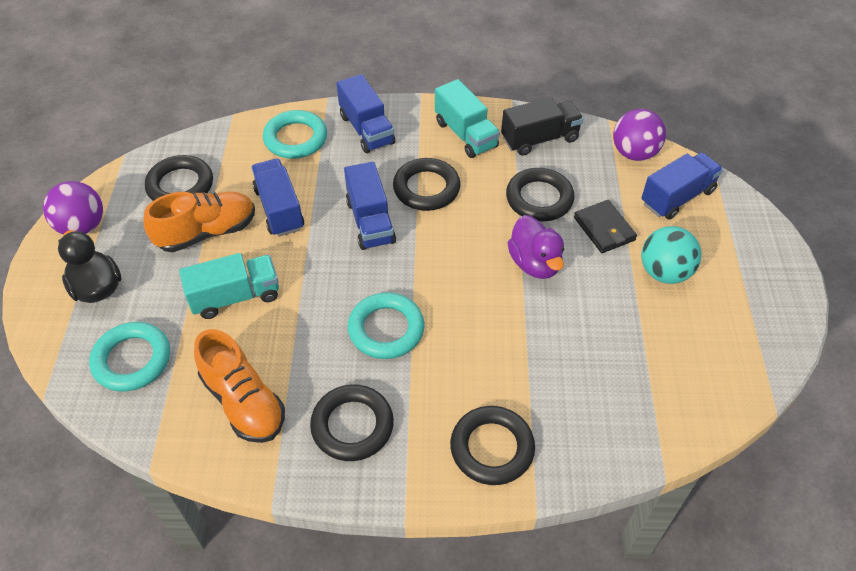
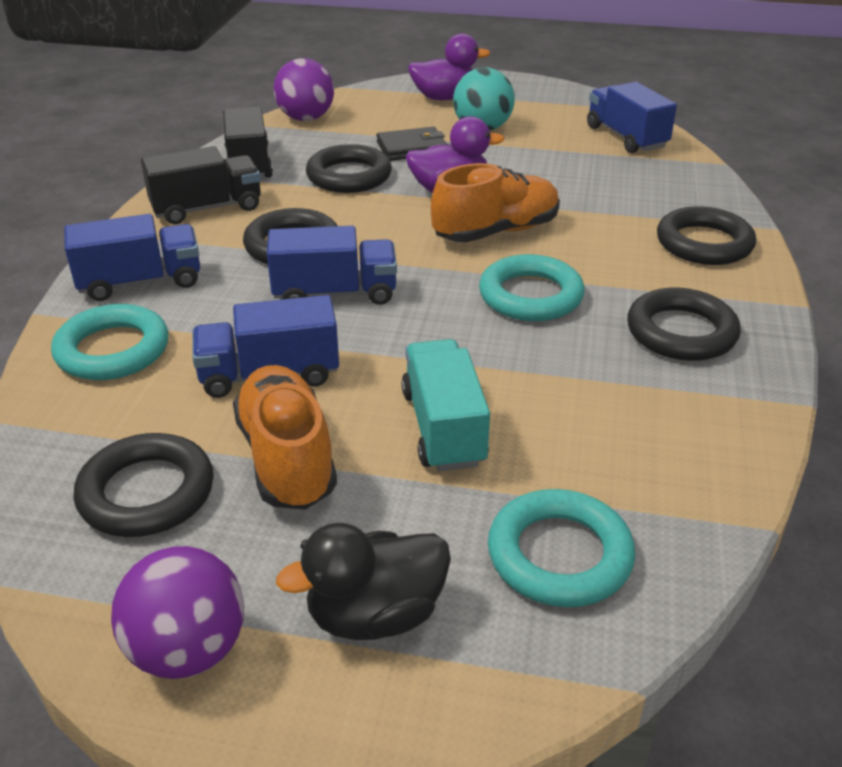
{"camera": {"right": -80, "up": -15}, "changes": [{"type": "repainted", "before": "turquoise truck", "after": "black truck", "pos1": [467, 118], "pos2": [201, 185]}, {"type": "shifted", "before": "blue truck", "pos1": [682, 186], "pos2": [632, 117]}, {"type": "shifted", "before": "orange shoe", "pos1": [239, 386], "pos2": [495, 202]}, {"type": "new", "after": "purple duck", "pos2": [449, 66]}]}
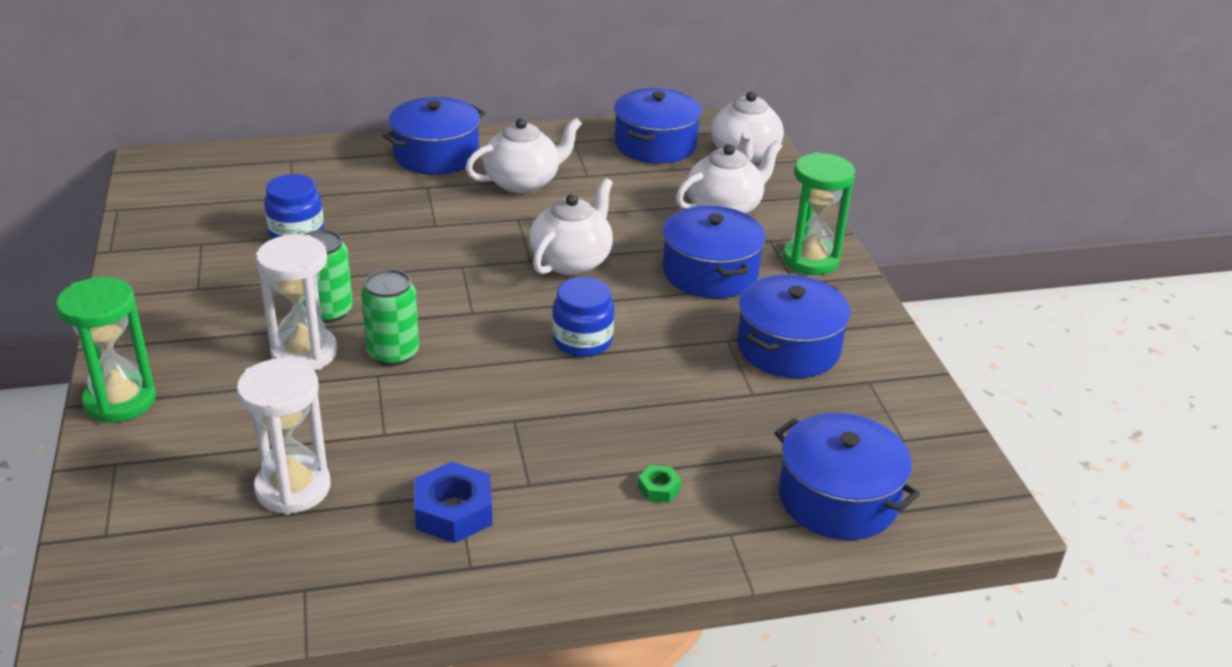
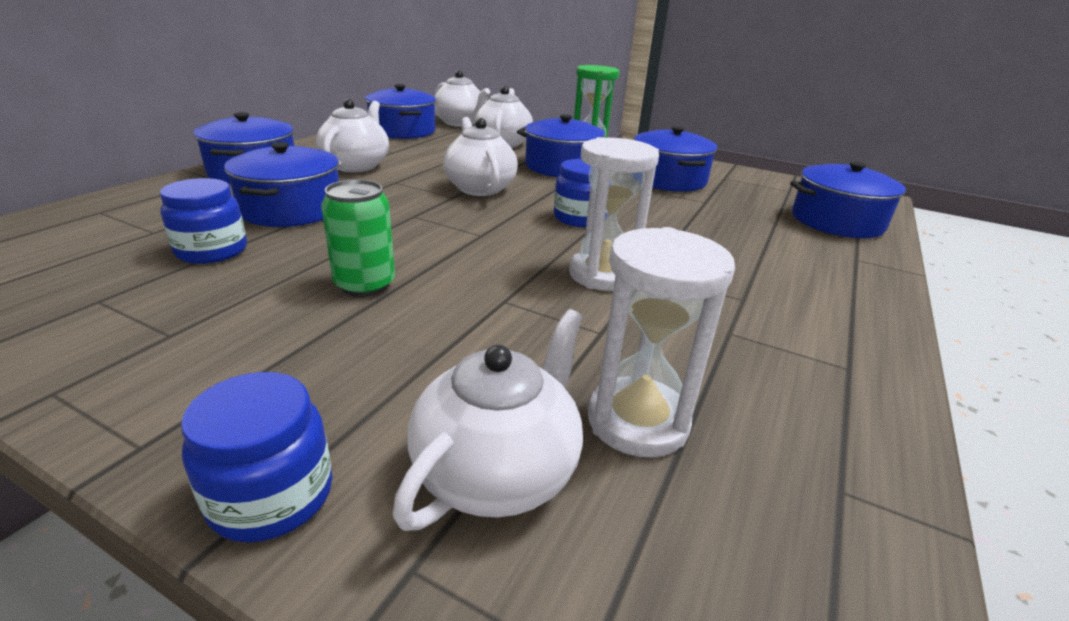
{"camera": {"right": -50, "up": -5}, "changes": [{"type": "shifted", "before": "white hourglass", "pos1": [296, 302], "pos2": [614, 214]}, {"type": "gone", "before": "green can", "pos1": [390, 317]}, {"type": "swapped", "before": "green hourglass", "after": "blue jar", "pos1": [106, 350], "pos2": [257, 457]}, {"type": "gone", "before": "blue nut", "pos1": [453, 502]}, {"type": "gone", "before": "green nut", "pos1": [660, 484]}, {"type": "new", "after": "blue pot", "pos2": [281, 184]}, {"type": "new", "after": "white teapot", "pos2": [488, 420]}]}
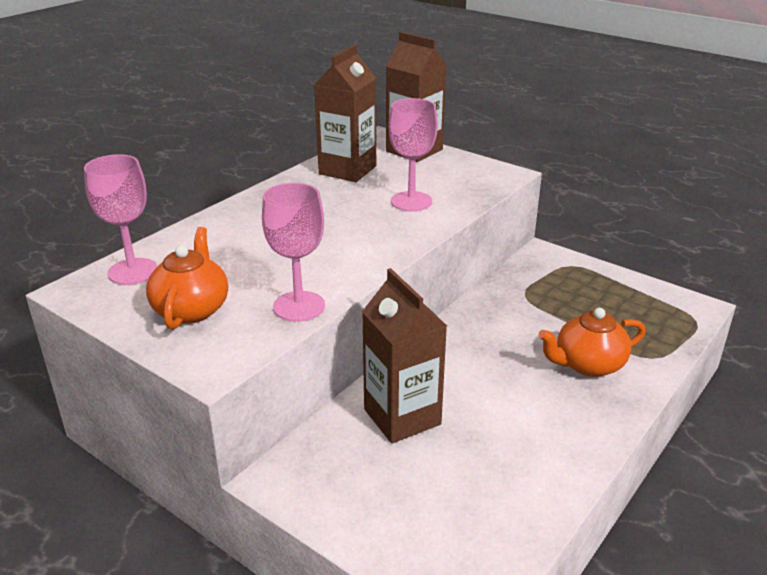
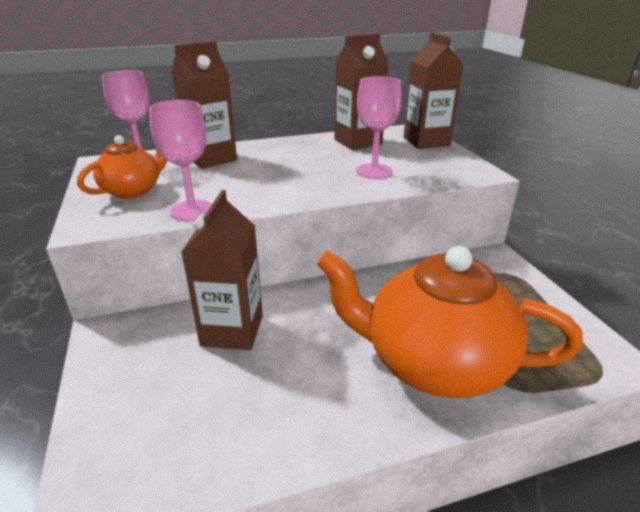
{"camera": {"right": 35, "up": 0}, "changes": [{"type": "scaled", "before": "orange teapot", "pos1": [592, 342], "pos2": [450, 322], "scale": 1.91}, {"type": "new", "after": "brown carton", "pos2": [204, 105]}]}
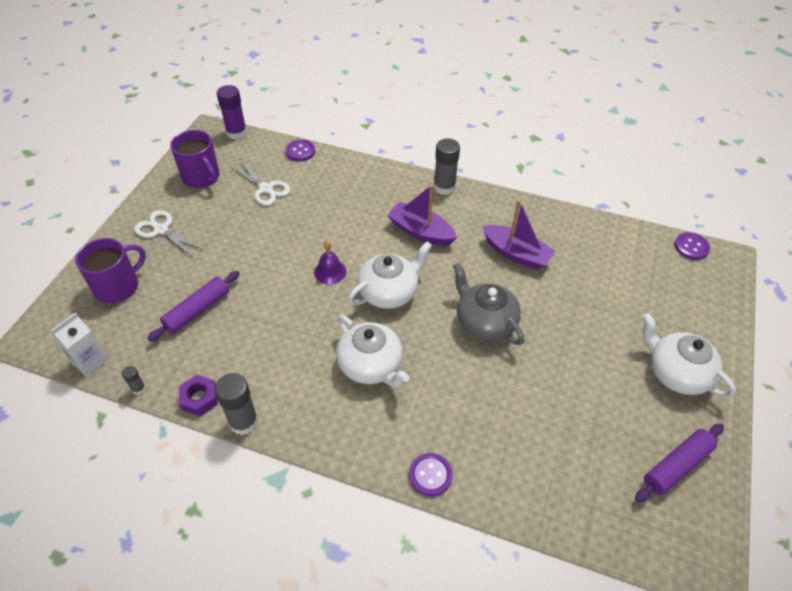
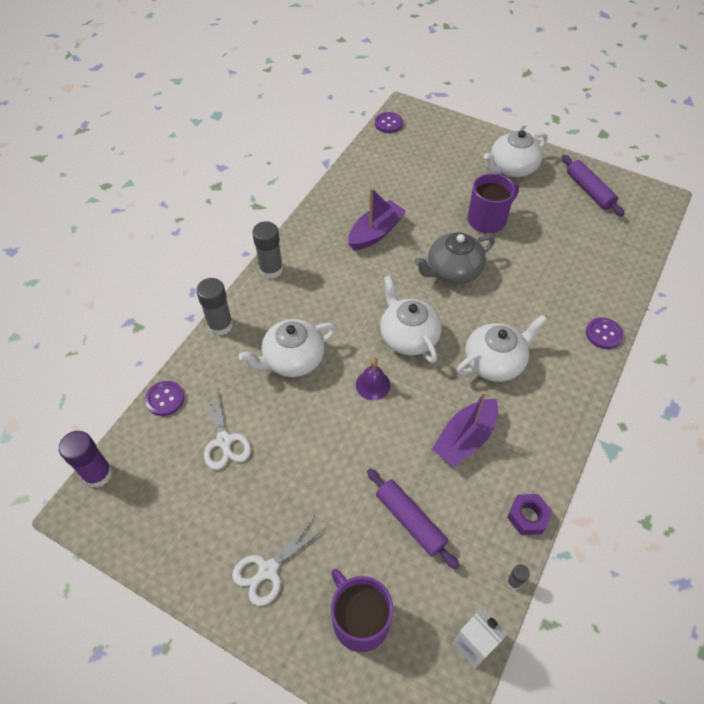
{"camera": {"right": -80, "up": 5}, "changes": [{"type": "shifted", "before": "purple mug", "pos1": [194, 159], "pos2": [493, 203]}, {"type": "rotated", "before": "white scissors", "pos1": [260, 183], "pos2": [227, 428], "turn": 105}, {"type": "shifted", "before": "purple boat", "pos1": [422, 215], "pos2": [465, 429]}, {"type": "shifted", "before": "grey glue stick", "pos1": [236, 404], "pos2": [214, 307]}, {"type": "new", "after": "white teapot", "pos2": [287, 348]}]}
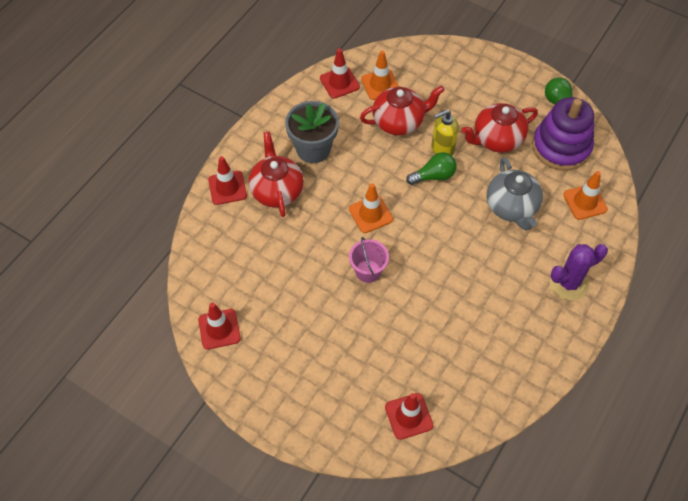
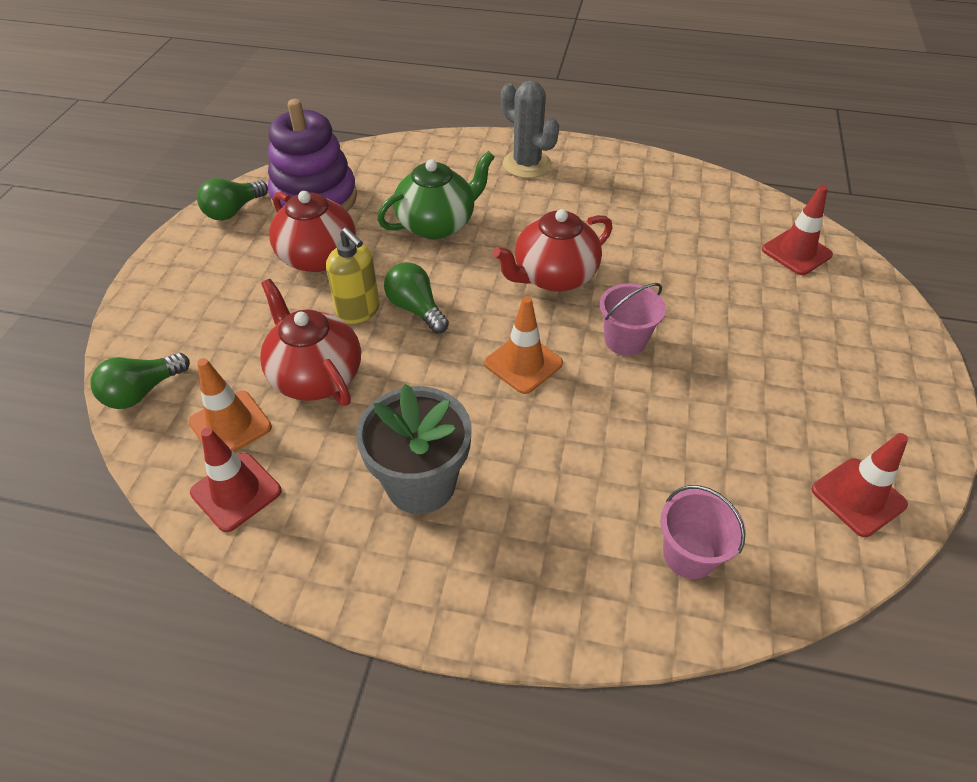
{"camera": {"right": -110, "up": -10}, "changes": [{"type": "shifted", "before": "red teapot", "pos1": [276, 174], "pos2": [553, 250]}, {"type": "gone", "before": "red traffic cone", "pos1": [227, 180]}, {"type": "repainted", "before": "grey teapot", "after": "green teapot", "pos1": [515, 194], "pos2": [436, 195]}, {"type": "gone", "before": "orange traffic cone", "pos1": [585, 195]}, {"type": "repainted", "before": "purple cactus", "after": "grey cactus", "pos1": [579, 272], "pos2": [530, 129]}, {"type": "new", "after": "green light bulb", "pos2": [140, 381]}, {"type": "new", "after": "pink bucket", "pos2": [703, 532]}]}
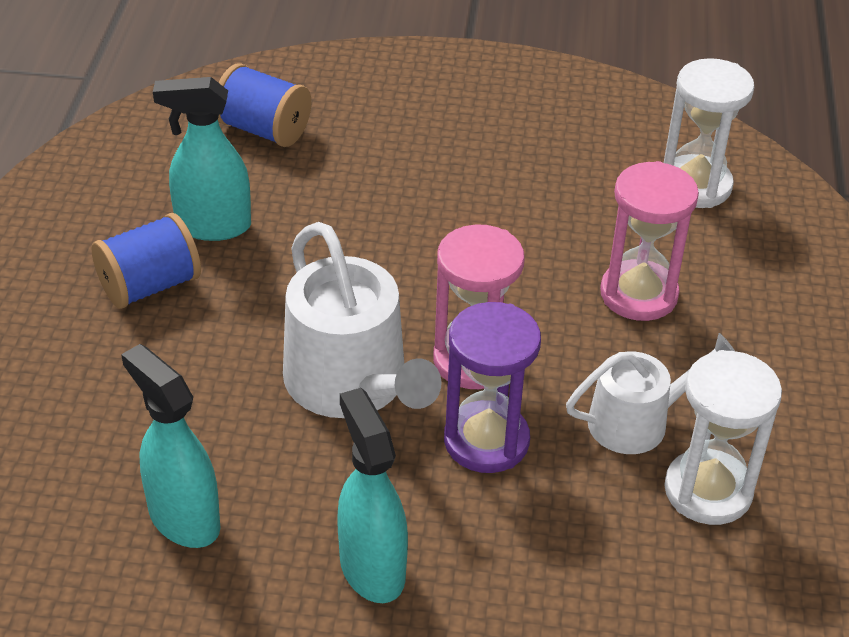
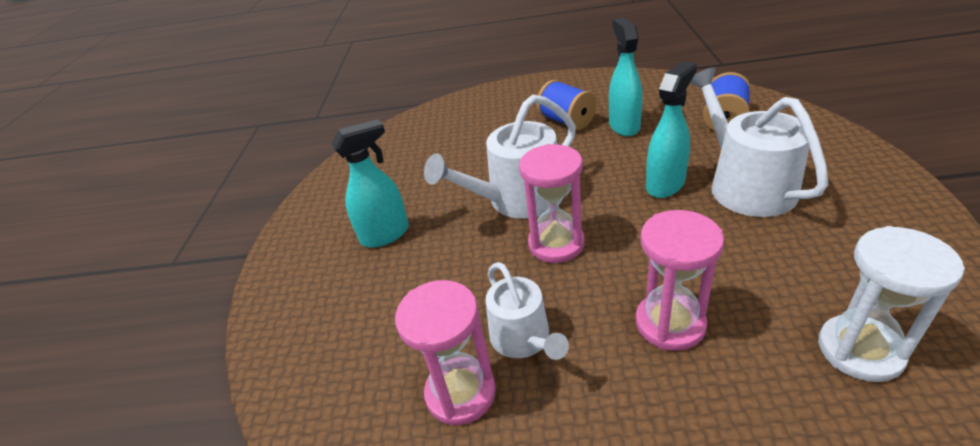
{"camera": {"right": 90, "up": -5}, "changes": [{"type": "gone", "before": "purple hourglass", "pos1": [492, 387]}, {"type": "shifted", "before": "turquoise spray bottle", "pos1": [171, 446], "pos2": [671, 129]}, {"type": "repainted", "before": "white hourglass", "after": "pink hourglass", "pos1": [723, 437], "pos2": [445, 352]}, {"type": "new", "after": "white watering can", "pos2": [759, 142]}]}
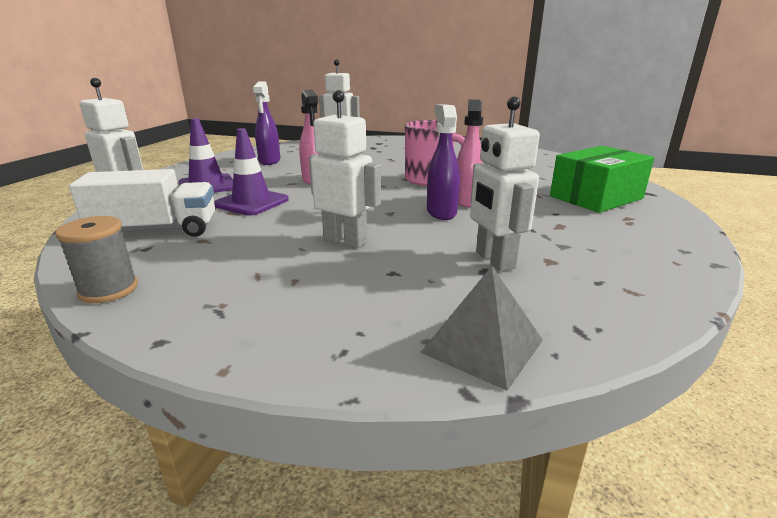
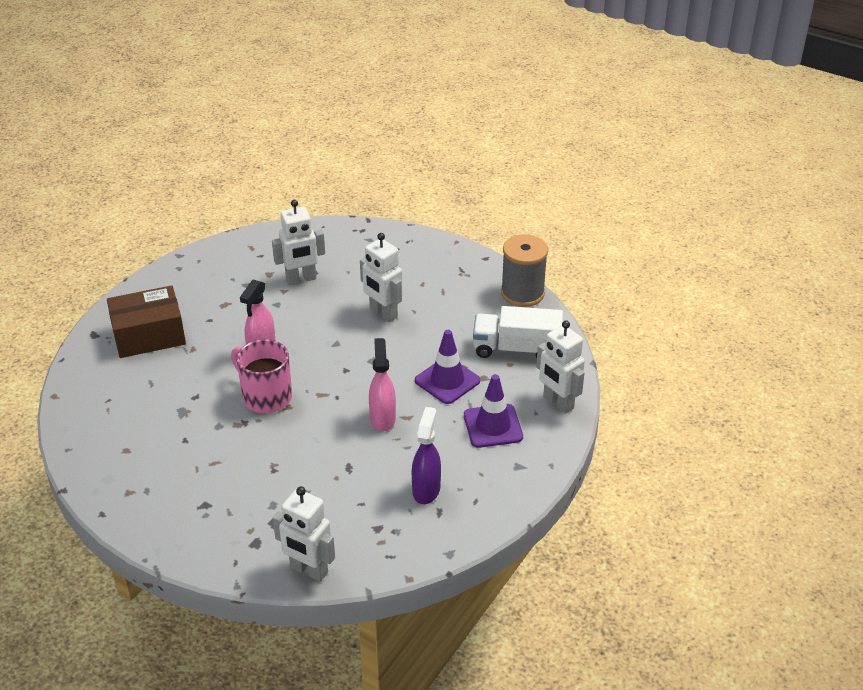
{"camera": {"right": -165, "up": 15}, "changes": [{"type": "rotated", "before": "white robot", "pos1": [505, 184], "pos2": [298, 242], "turn": 75}, {"type": "gone", "before": "purple spray bottle", "pos1": [443, 162]}, {"type": "repainted", "before": "green box", "after": "brown box", "pos1": [602, 179], "pos2": [146, 321]}, {"type": "scaled", "before": "grey spool", "pos1": [96, 259], "pos2": [524, 270], "scale": 1.5}, {"type": "gone", "before": "grey pyramid", "pos1": [481, 328]}]}
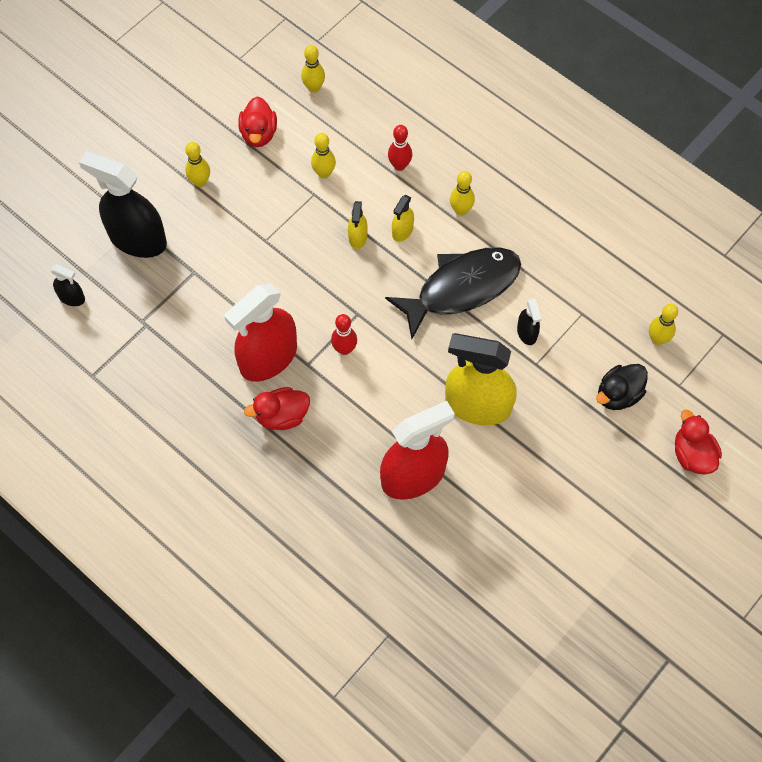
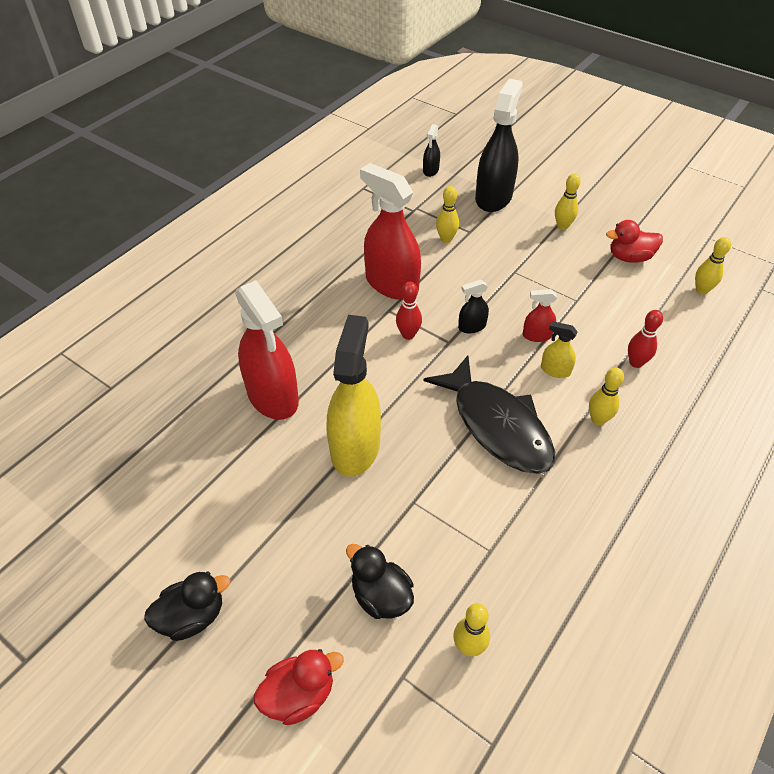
{"camera": {"right": 85, "up": -15}, "changes": [{"type": "shifted", "before": "yellow bowling pin", "pos1": [323, 156], "pos2": [447, 214]}, {"type": "repainted", "before": "yellow spray bottle", "after": "red spray bottle", "pos1": [358, 225], "pos2": [540, 315]}, {"type": "shifted", "before": "black spray bottle", "pos1": [529, 322], "pos2": [473, 307]}, {"type": "gone", "before": "red duck", "pos1": [277, 408]}, {"type": "new", "after": "black duck", "pos2": [187, 606]}]}
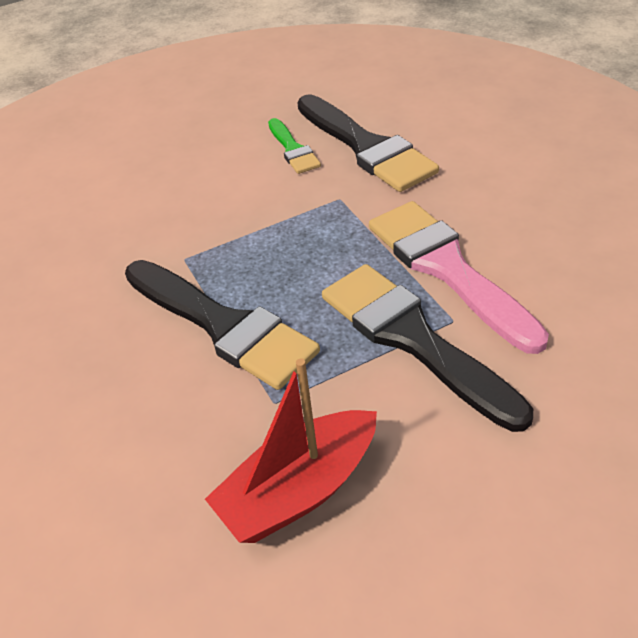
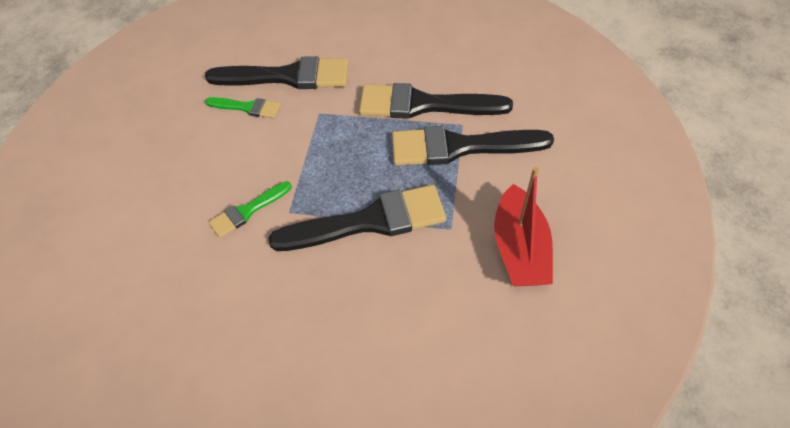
{"camera": {"right": -55, "up": 10}, "changes": [{"type": "repainted", "before": "pink brush", "after": "black brush", "pos1": [459, 277], "pos2": [436, 101]}, {"type": "new", "after": "green brush", "pos2": [250, 209]}]}
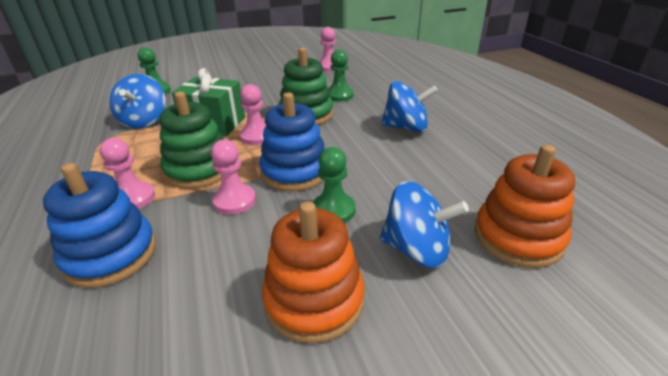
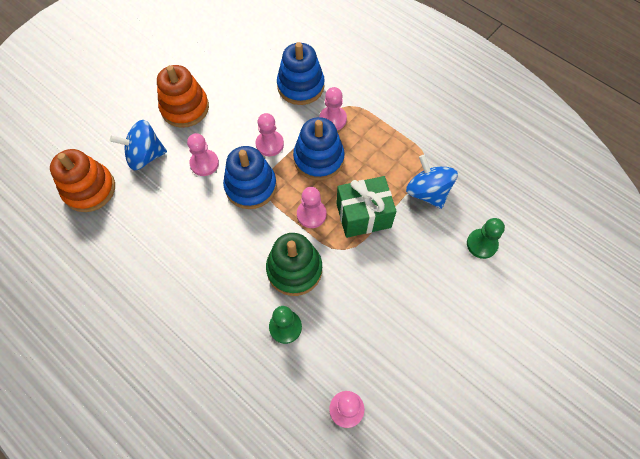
{"camera": {"right": 150, "up": 30}, "changes": [{"type": "gone", "before": "blue spinning top", "pos1": [409, 106]}, {"type": "repainted", "before": "green stacking toy", "after": "blue stacking toy", "pos1": [191, 140], "pos2": [319, 149]}, {"type": "repainted", "before": "green pawn", "after": "pink pawn", "pos1": [334, 185], "pos2": [203, 154]}]}
